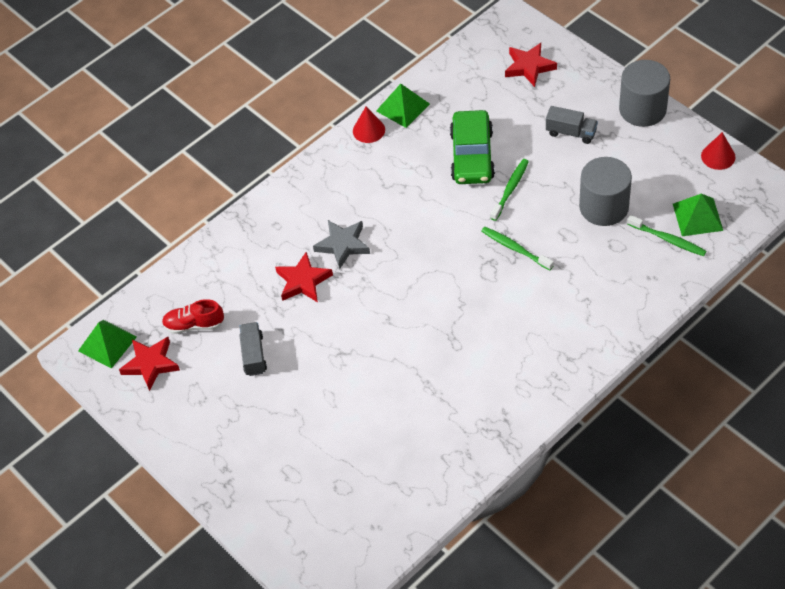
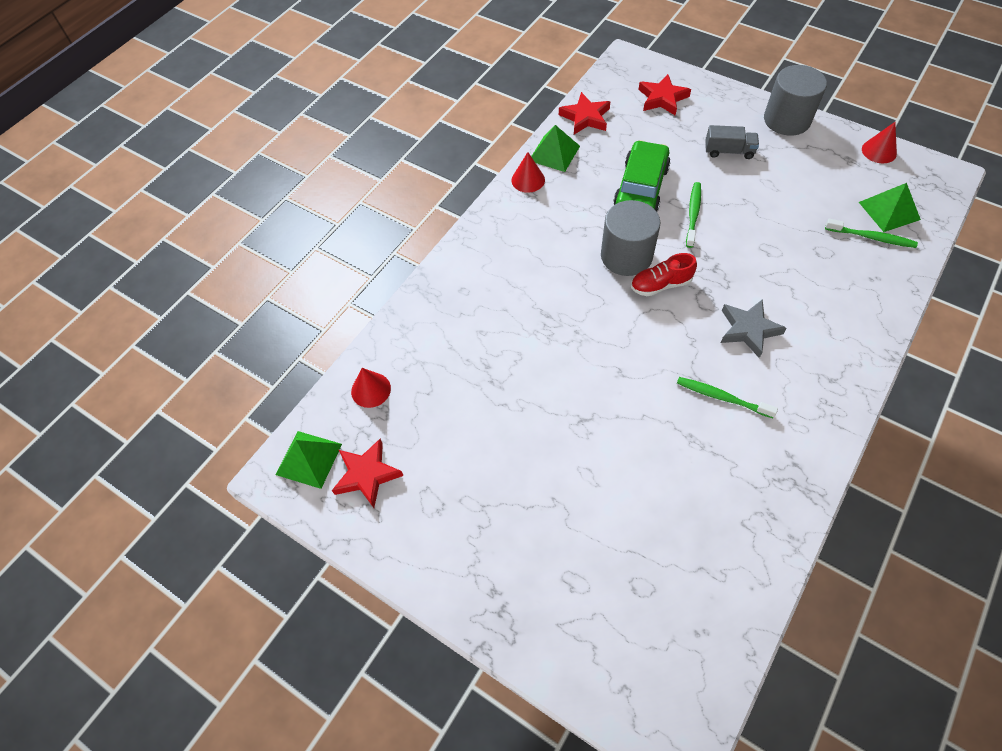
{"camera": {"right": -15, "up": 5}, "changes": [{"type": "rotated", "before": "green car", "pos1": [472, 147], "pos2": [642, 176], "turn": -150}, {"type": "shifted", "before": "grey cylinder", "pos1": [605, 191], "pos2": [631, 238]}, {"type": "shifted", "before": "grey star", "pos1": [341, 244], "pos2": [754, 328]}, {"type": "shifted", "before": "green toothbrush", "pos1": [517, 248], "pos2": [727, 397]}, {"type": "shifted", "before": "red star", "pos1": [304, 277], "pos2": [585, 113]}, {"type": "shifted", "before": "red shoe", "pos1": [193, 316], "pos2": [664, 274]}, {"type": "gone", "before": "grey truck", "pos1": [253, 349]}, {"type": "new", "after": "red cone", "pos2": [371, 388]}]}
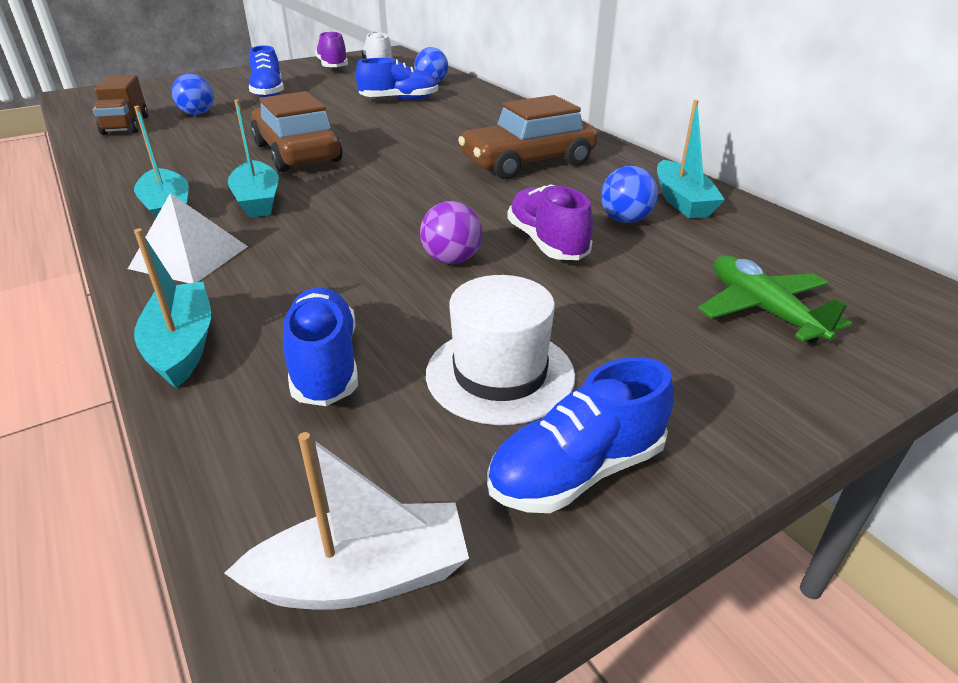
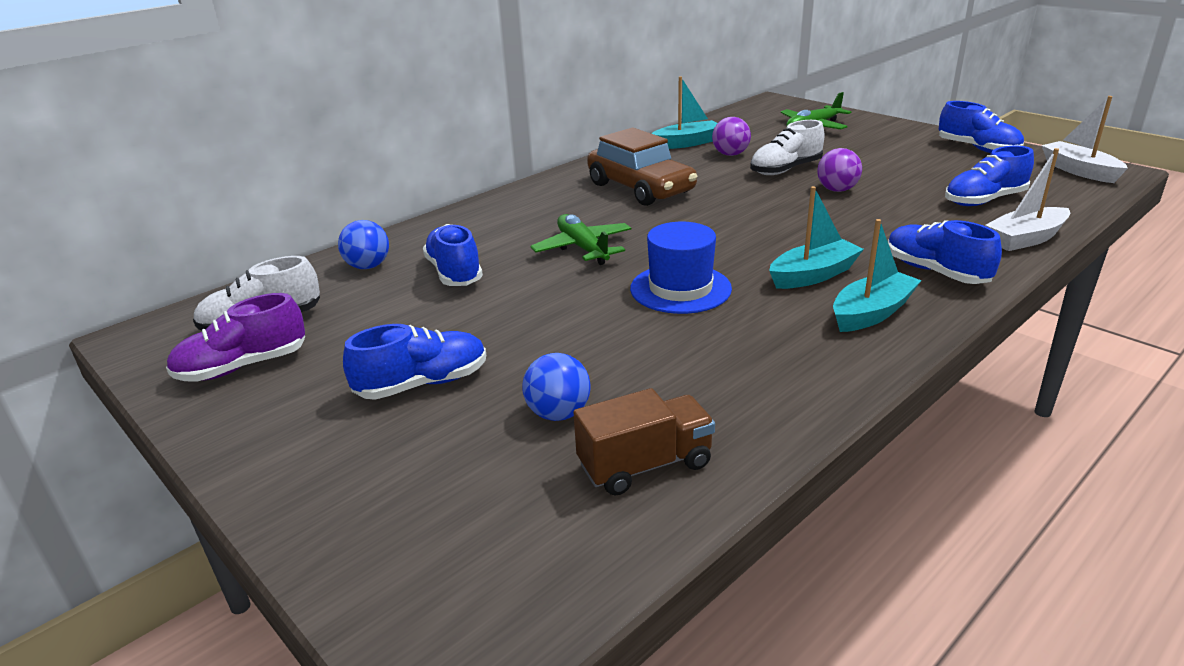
{"camera": {"right": -100, "up": -5}, "changes": [{"type": "swapped", "before": "brown car", "after": "blue hat", "pos1": [296, 131], "pos2": [681, 268]}, {"type": "repainted", "before": "blue ball", "after": "purple ball", "pos1": [629, 194], "pos2": [731, 136]}, {"type": "repainted", "before": "purple shoe", "after": "white shoe", "pos1": [550, 222], "pos2": [787, 147]}, {"type": "swapped", "before": "white pyramid", "after": "blue shoe", "pos1": [188, 238], "pos2": [945, 252]}, {"type": "repainted", "before": "turquoise boat", "after": "white boat", "pos1": [172, 308], "pos2": [1027, 199]}, {"type": "gone", "before": "white hat", "pos1": [500, 350]}, {"type": "new", "after": "green plane", "pos2": [580, 239]}]}
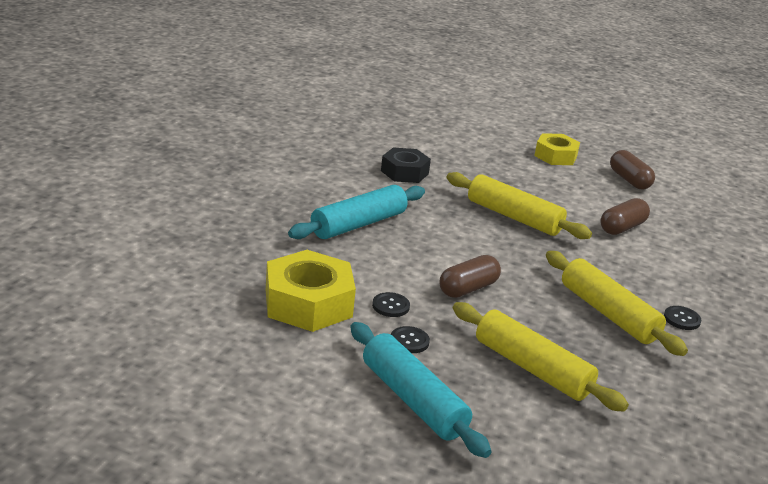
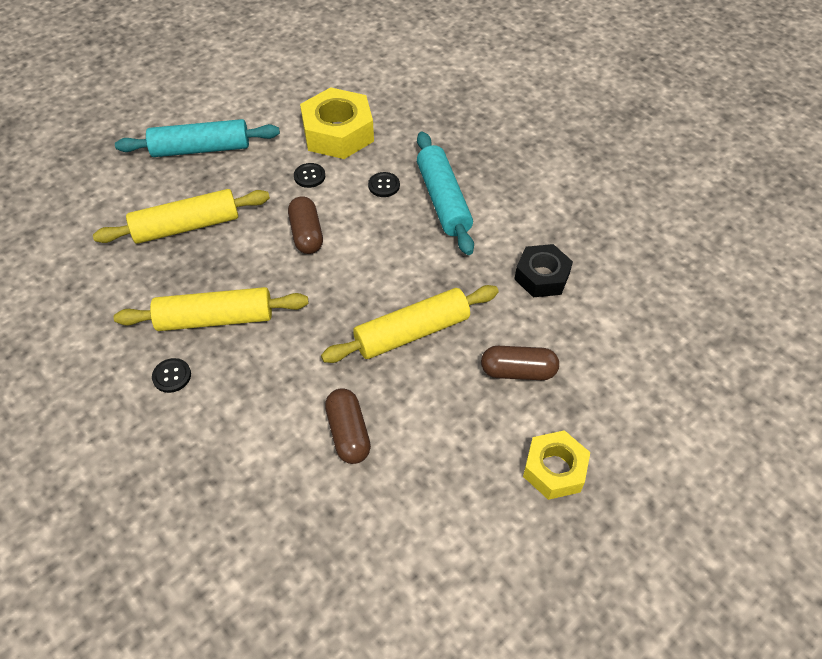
{"camera": {"right": 120, "up": 25}, "changes": [{"type": "shifted", "before": "brown capsule", "pos1": [632, 169], "pos2": [520, 363]}, {"type": "shifted", "before": "black button", "pos1": [410, 339], "pos2": [384, 184]}]}
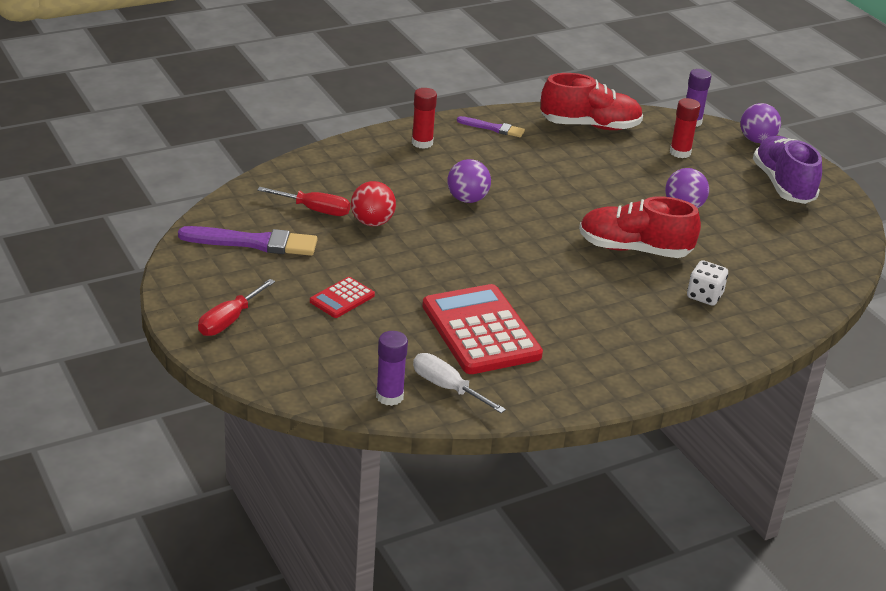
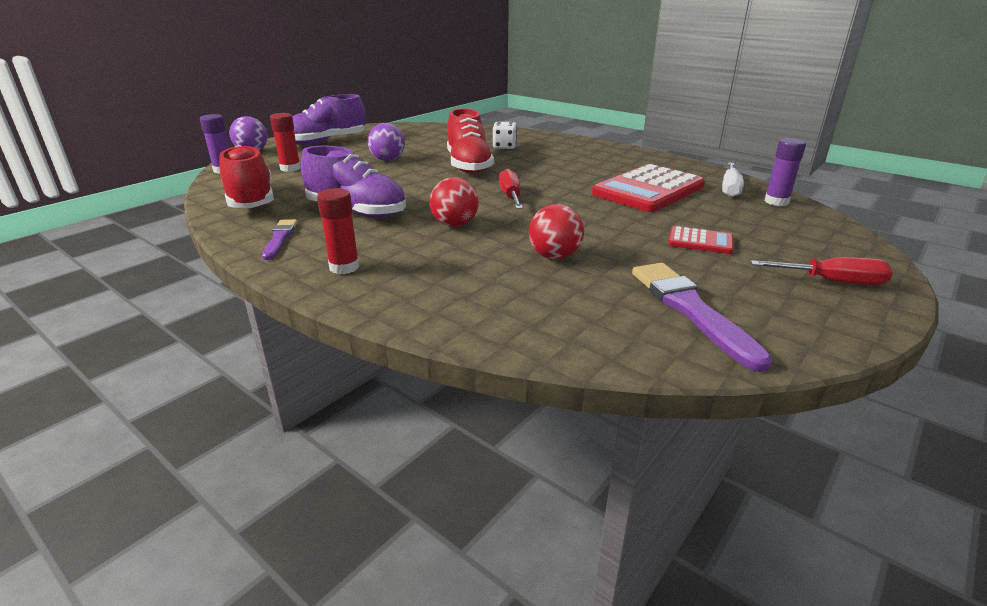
{"camera": {"right": -110, "up": -5}, "changes": [{"type": "repainted", "before": "purple ball", "after": "red ball", "pos1": [469, 181], "pos2": [454, 202]}, {"type": "shifted", "before": "red screwdriver", "pos1": [303, 201], "pos2": [511, 189]}, {"type": "new", "after": "purple shoe", "pos2": [353, 181]}]}
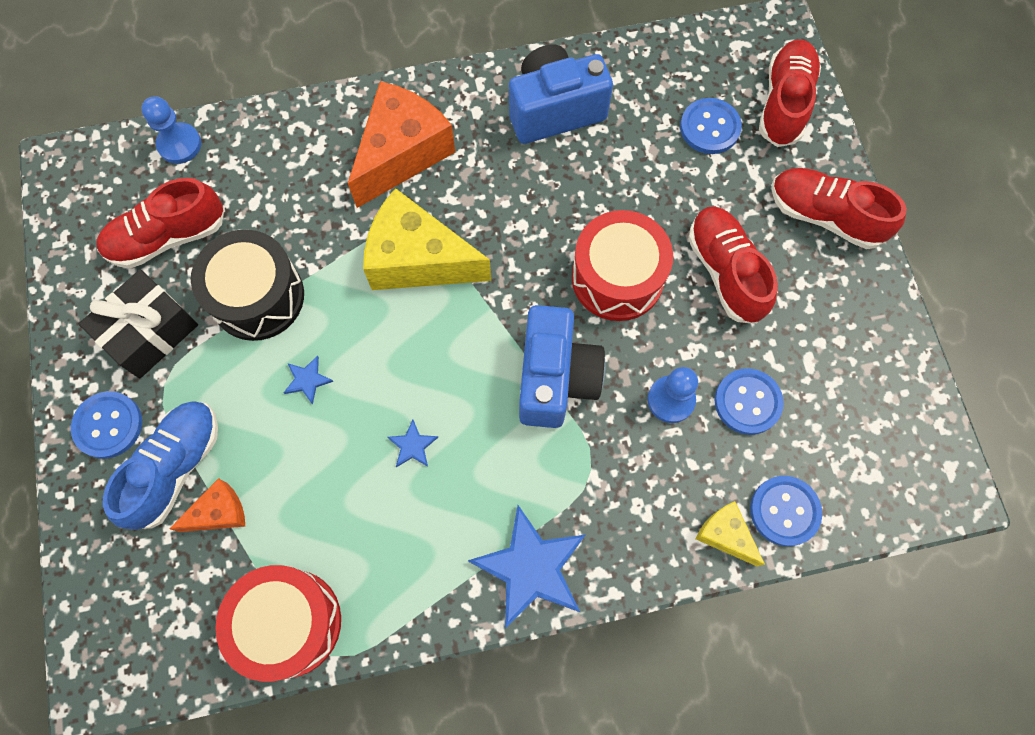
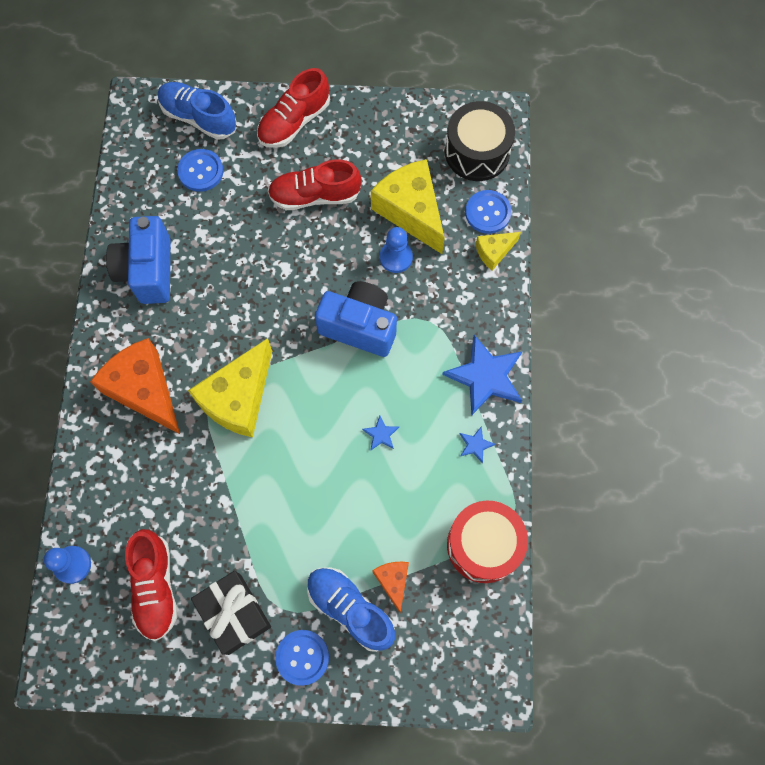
{"camera": {"right": -75, "up": 0}, "changes": [{"type": "repainted", "before": "red shoe", "after": "blue shoe", "pos1": [790, 93], "pos2": [197, 111]}, {"type": "gone", "before": "red drum", "pos1": [622, 265]}, {"type": "shifted", "before": "black drum", "pos1": [247, 285], "pos2": [480, 141]}, {"type": "shifted", "before": "blue star", "pos1": [308, 380], "pos2": [478, 444]}, {"type": "swapped", "before": "blue button", "after": "yellow cheese", "pos1": [749, 401], "pos2": [408, 206]}]}
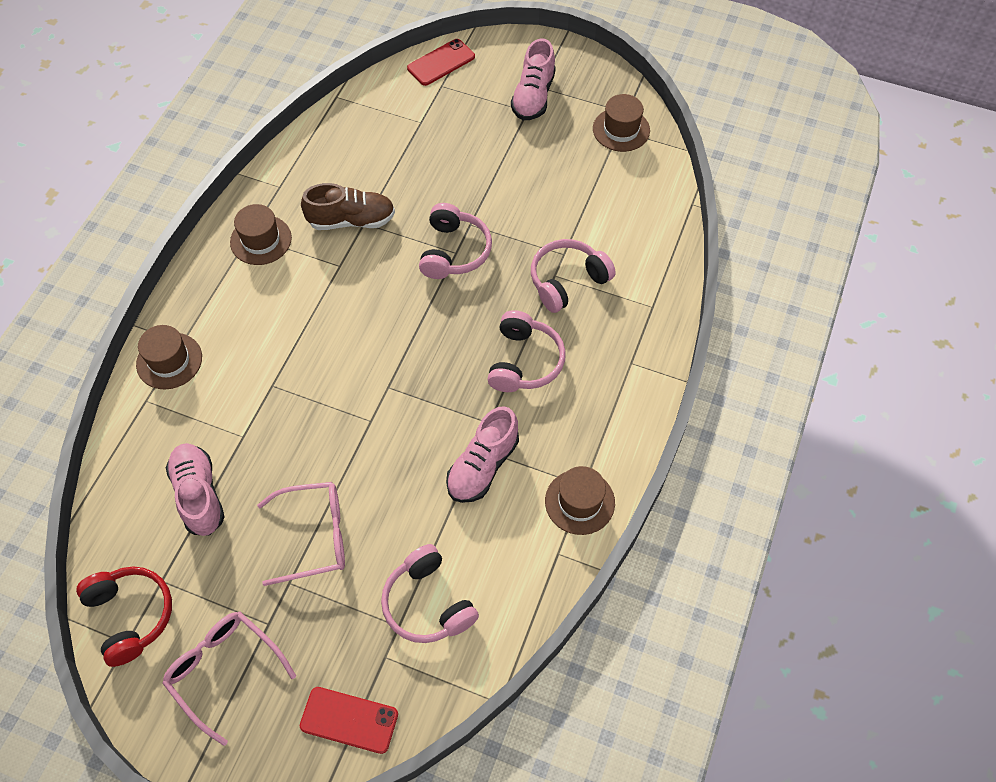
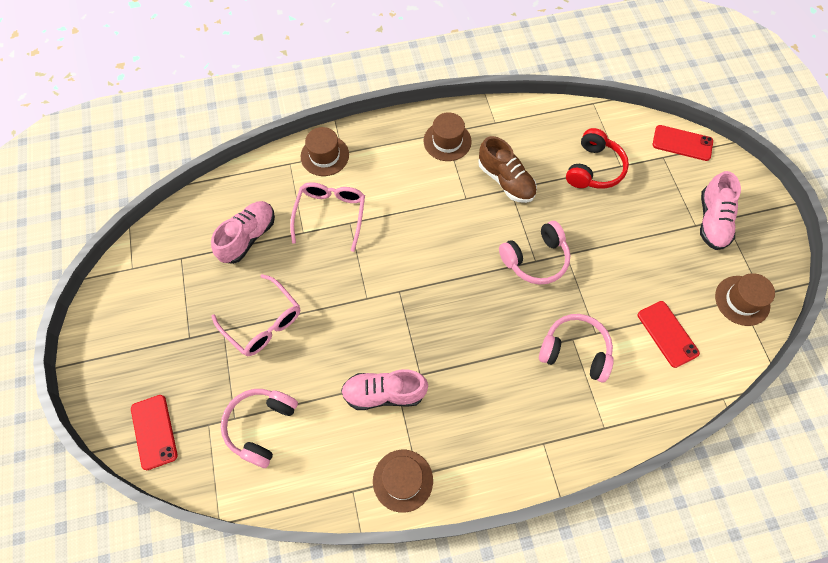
{"camera": {"right": 55, "up": 5}, "changes": [{"type": "rotated", "before": "pink shoe", "pos1": [533, 79], "pos2": [720, 210], "turn": -60}, {"type": "gone", "before": "pink headphones", "pos1": [526, 351]}, {"type": "shifted", "before": "red headphones", "pos1": [124, 616], "pos2": [597, 158]}, {"type": "shifted", "before": "pink glasses", "pos1": [229, 679], "pos2": [327, 217]}, {"type": "new", "after": "red phone", "pos2": [669, 334]}]}
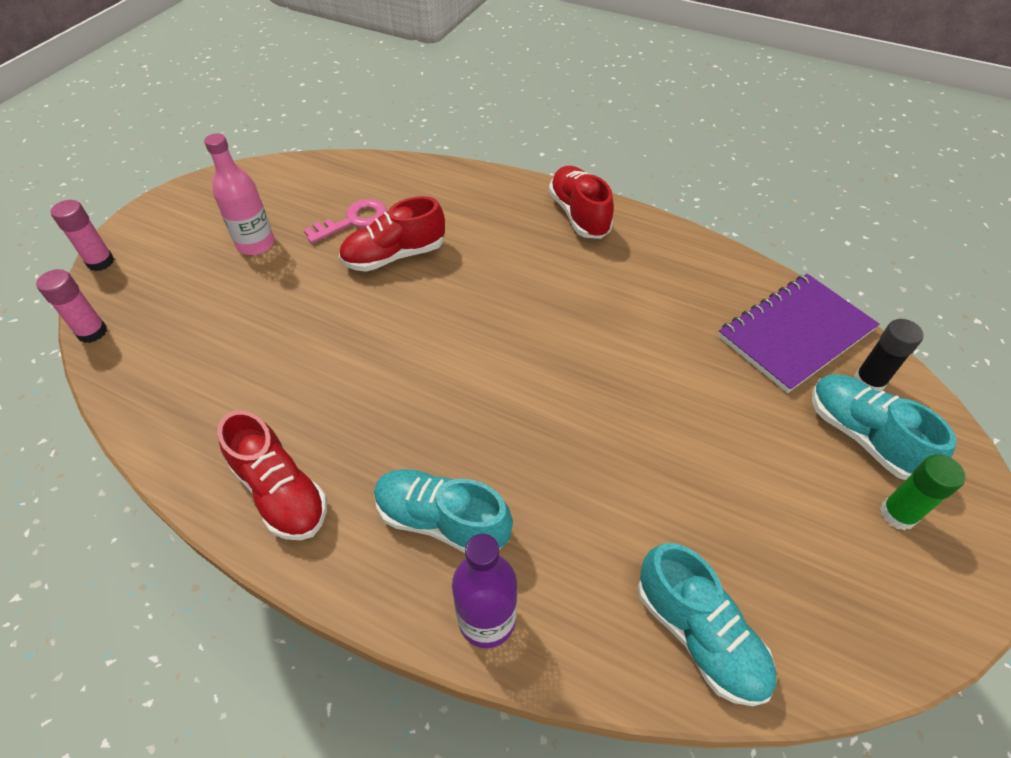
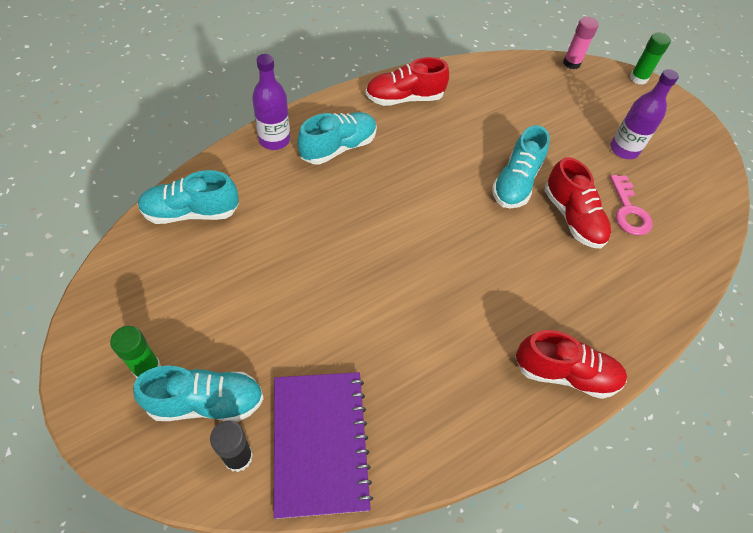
{"camera": {"right": 115, "up": 5}, "changes": [{"type": "repainted", "before": "pink bottle", "after": "purple bottle", "pos1": [239, 194], "pos2": [644, 114]}, {"type": "rotated", "before": "red shoe", "pos1": [392, 234], "pos2": [578, 202], "turn": 150}, {"type": "repainted", "before": "pink glue stick", "after": "green glue stick", "pos1": [82, 235], "pos2": [650, 58]}, {"type": "new", "after": "turquoise shoe", "pos2": [521, 166]}]}
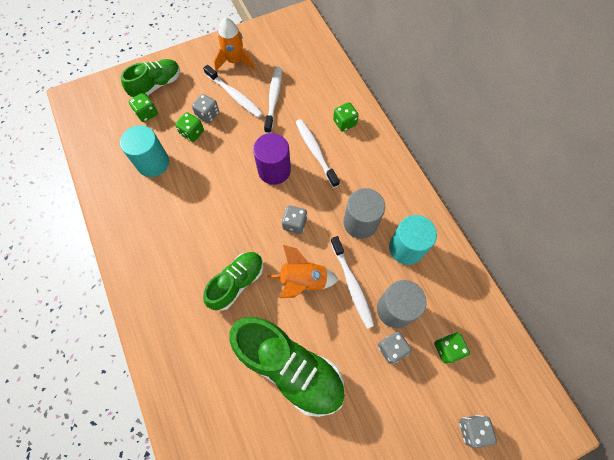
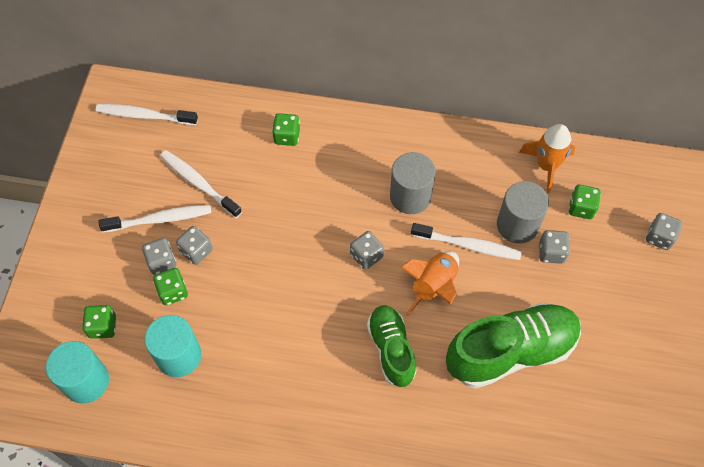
{"camera": {"right": -55, "up": -5}, "changes": [{"type": "shifted", "before": "orange rocket", "pos1": [234, 44], "pos2": [547, 158]}, {"type": "gone", "before": "green shoe", "pos1": [150, 78]}, {"type": "shifted", "before": "white toothbrush", "pos1": [318, 153], "pos2": [147, 114]}, {"type": "gone", "before": "purple cylinder", "pos1": [272, 159]}, {"type": "shifted", "before": "turquoise cylinder", "pos1": [413, 240], "pos2": [77, 372]}, {"type": "new", "after": "grey dice", "pos2": [194, 245]}]}
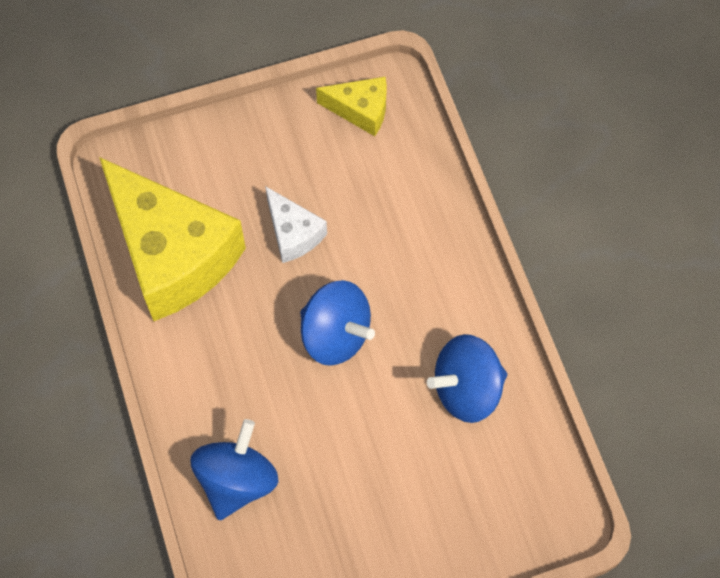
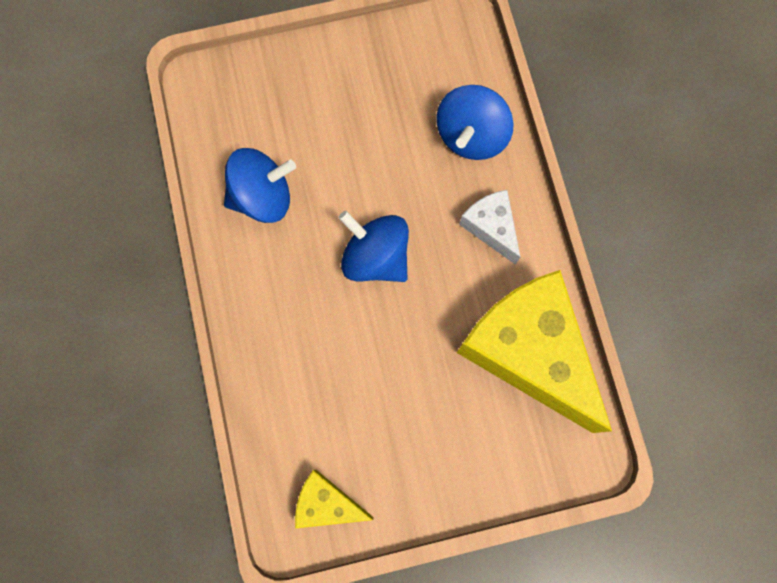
{"camera": {"right": -175, "up": 10}, "changes": [{"type": "shifted", "before": "white cheese", "pos1": [296, 224], "pos2": [489, 227]}]}
